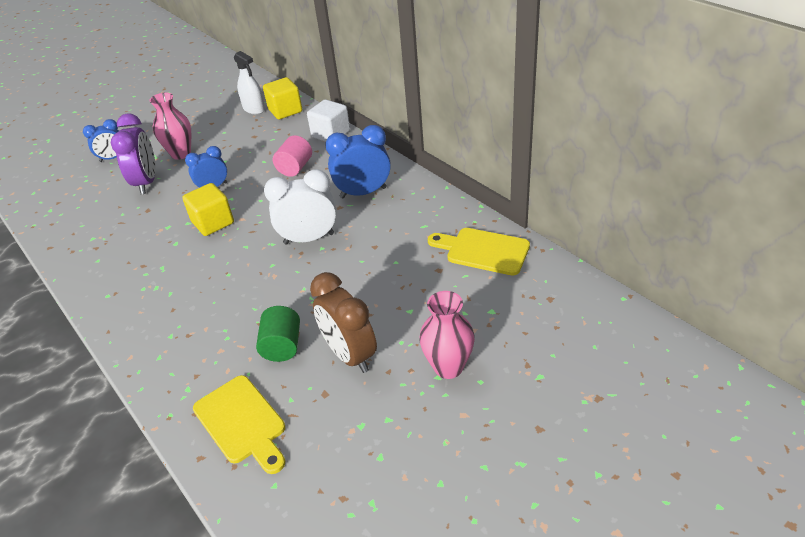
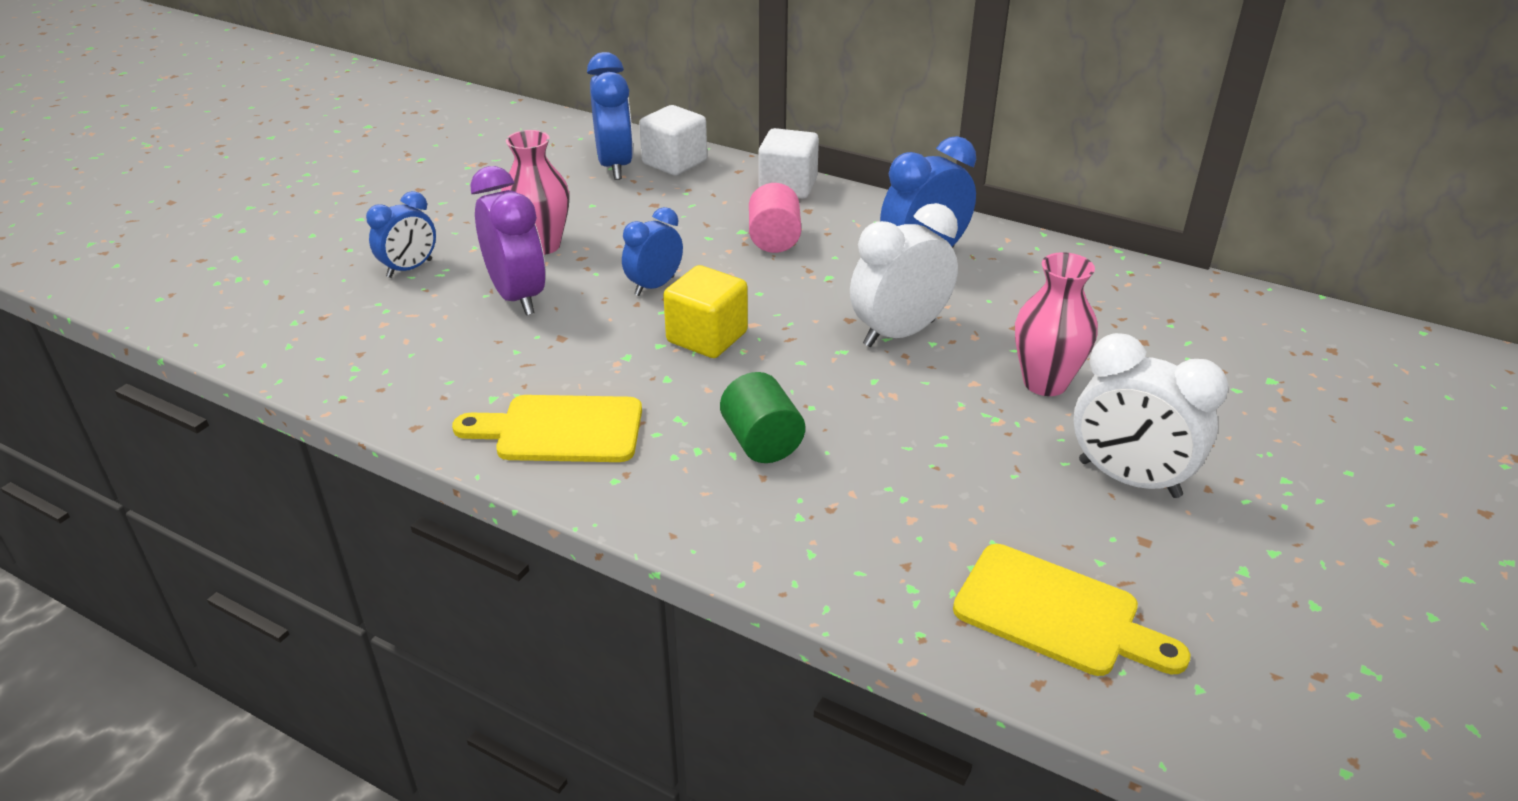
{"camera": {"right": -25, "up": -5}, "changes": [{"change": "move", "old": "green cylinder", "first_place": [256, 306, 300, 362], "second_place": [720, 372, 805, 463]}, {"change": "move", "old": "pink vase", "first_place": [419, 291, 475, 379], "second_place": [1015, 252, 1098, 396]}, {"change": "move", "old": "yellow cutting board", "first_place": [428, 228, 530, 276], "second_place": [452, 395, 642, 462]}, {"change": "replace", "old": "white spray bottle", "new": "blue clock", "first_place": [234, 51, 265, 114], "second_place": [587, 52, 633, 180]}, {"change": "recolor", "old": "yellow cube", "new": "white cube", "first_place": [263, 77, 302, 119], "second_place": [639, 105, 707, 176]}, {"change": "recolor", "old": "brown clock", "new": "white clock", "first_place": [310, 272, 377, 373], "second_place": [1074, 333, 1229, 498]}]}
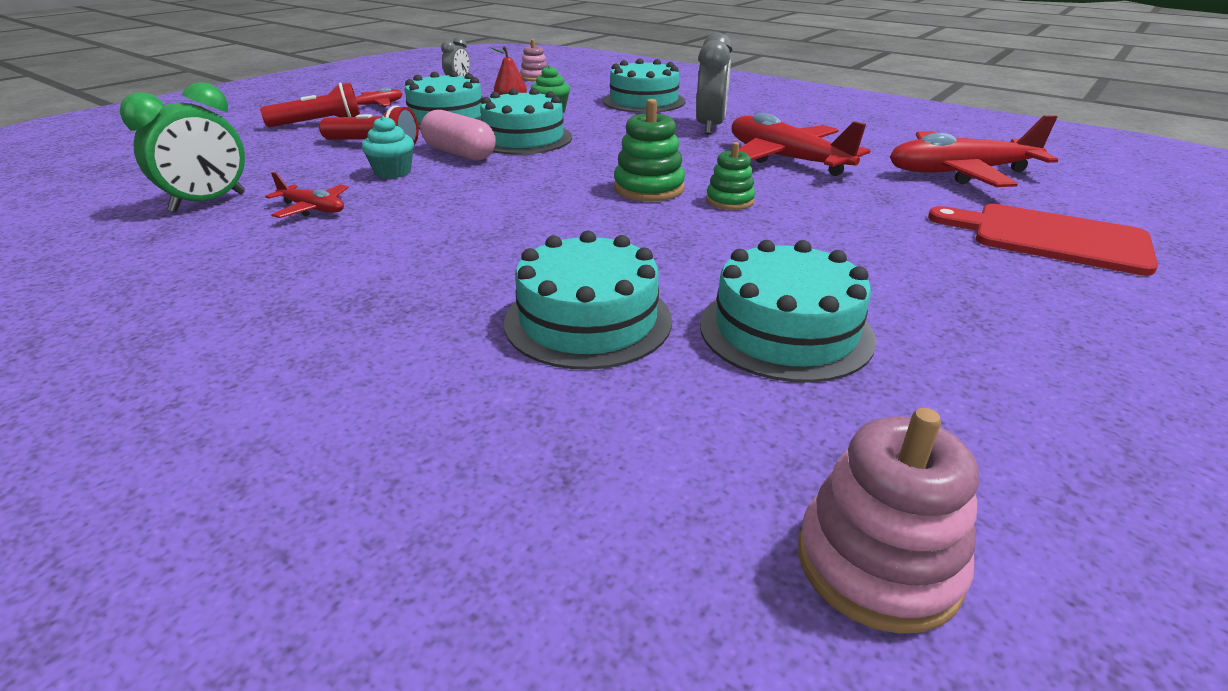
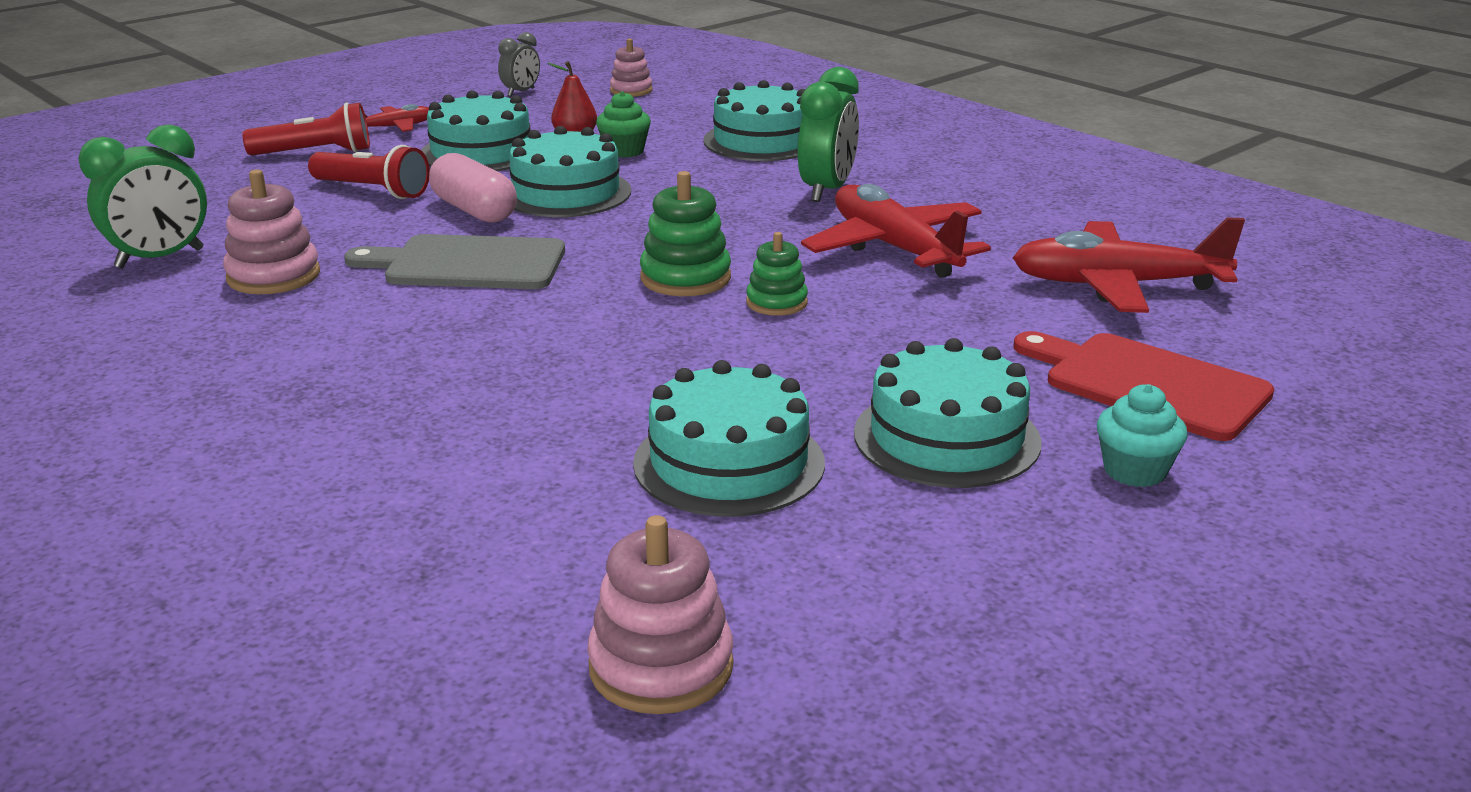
{"camera": {"right": 10, "up": -5}, "changes": [{"change": "insert", "new": "grey cutting board", "second_place": [344, 234, 565, 289]}, {"change": "move", "old": "turquoise cupcake", "first_place": [362, 116, 414, 179], "second_place": [1097, 384, 1187, 487]}, {"change": "move", "old": "turquoise cake", "first_place": [504, 231, 672, 370], "second_place": [854, 338, 1042, 488]}, {"change": "replace", "old": "red plane", "new": "pink stacking toy", "first_place": [265, 172, 349, 218], "second_place": [223, 169, 320, 294]}, {"change": "recolor", "old": "grey clock", "new": "green clock", "first_place": [696, 33, 733, 134], "second_place": [798, 67, 859, 202]}]}
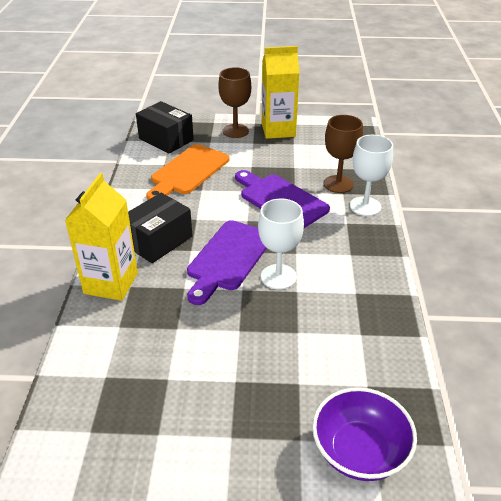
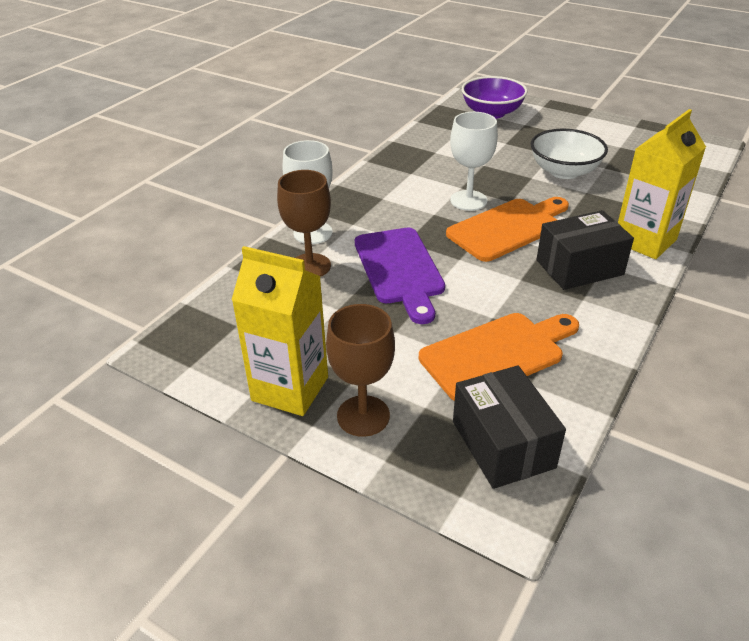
{"camera": {"right": -150, "up": 0}, "changes": [{"change": "insert", "new": "white bowl", "second_place": [531, 129, 608, 179]}, {"change": "recolor", "old": "purple cutting board", "new": "orange cutting board", "first_place": [187, 220, 267, 305], "second_place": [446, 197, 569, 262]}]}
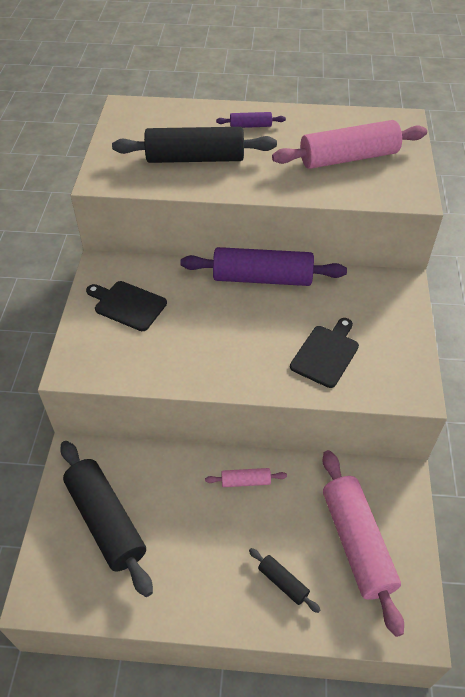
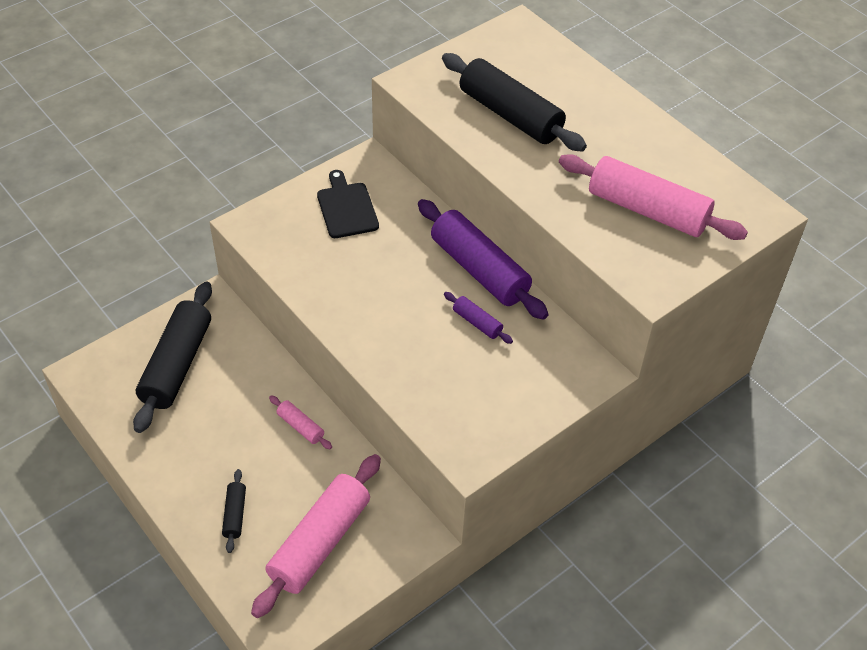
{"camera": {"right": 45, "up": 0}, "changes": [{"change": "delete", "old": "black cutting board", "first_place": [290, 318, 359, 388]}, {"change": "move", "old": "purple rolling pin", "first_place": [216, 112, 286, 128], "second_place": [444, 292, 513, 344]}]}
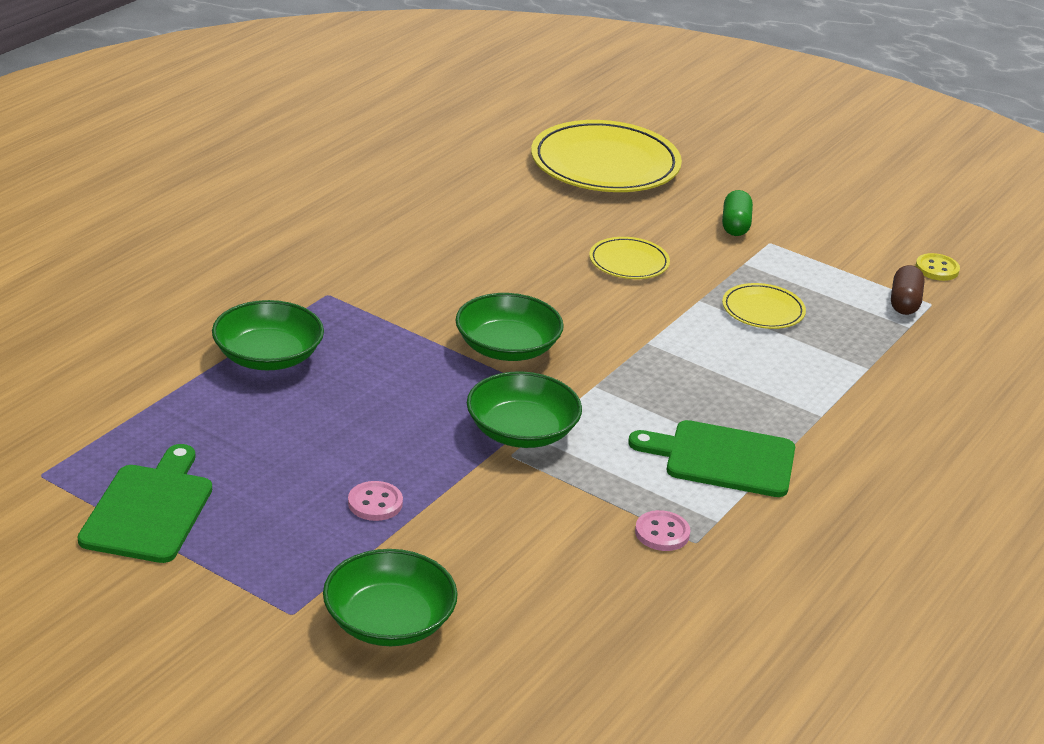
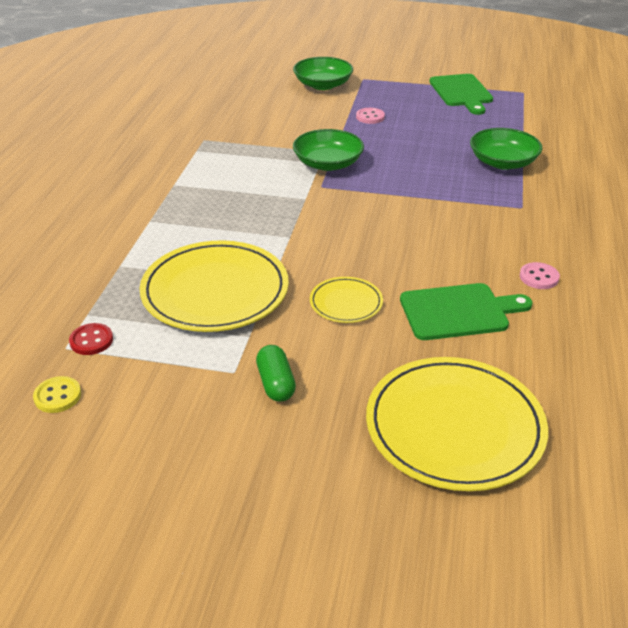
{"camera": {"right": 160, "up": 5}, "changes": [{"change": "delete", "old": "green bowl", "first_place": [456, 293, 564, 361]}, {"change": "move", "old": "green cutting board", "first_place": [628, 420, 795, 497], "second_place": [400, 283, 533, 340]}, {"change": "move", "old": "pink button", "first_place": [635, 510, 690, 551], "second_place": [520, 262, 560, 289]}, {"change": "replace", "old": "brown capsule", "new": "red button", "first_place": [891, 265, 924, 315], "second_place": [69, 323, 113, 355]}, {"change": "resize", "old": "yellow plate", "first_place": [722, 283, 806, 329], "second_place": [139, 240, 289, 332], "factor": 2.04}]}
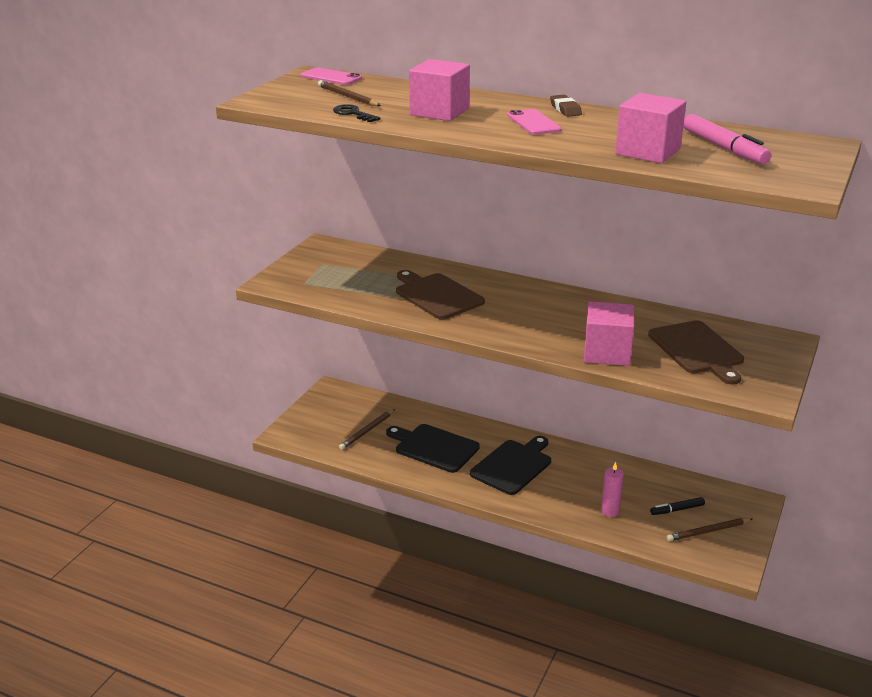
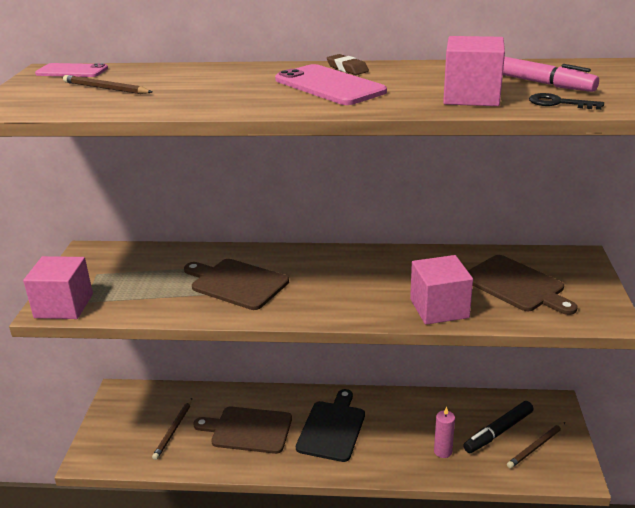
{"camera": {"right": -20, "up": 0}, "changes": [{"change": "move", "old": "black key", "first_place": [333, 104, 380, 122], "second_place": [529, 93, 604, 110]}, {"change": "move", "old": "pink cube", "first_place": [409, 59, 470, 121], "second_place": [23, 256, 93, 319]}, {"change": "recolor", "old": "black cutting board", "new": "brown cutting board", "first_place": [386, 424, 480, 473], "second_place": [193, 407, 292, 454]}, {"change": "resize", "old": "pink phone", "first_place": [507, 109, 561, 135], "second_place": [275, 64, 387, 105], "factor": 1.59}, {"change": "resize", "old": "black marker", "first_place": [650, 497, 705, 515], "second_place": [463, 401, 534, 453], "factor": 1.7}]}
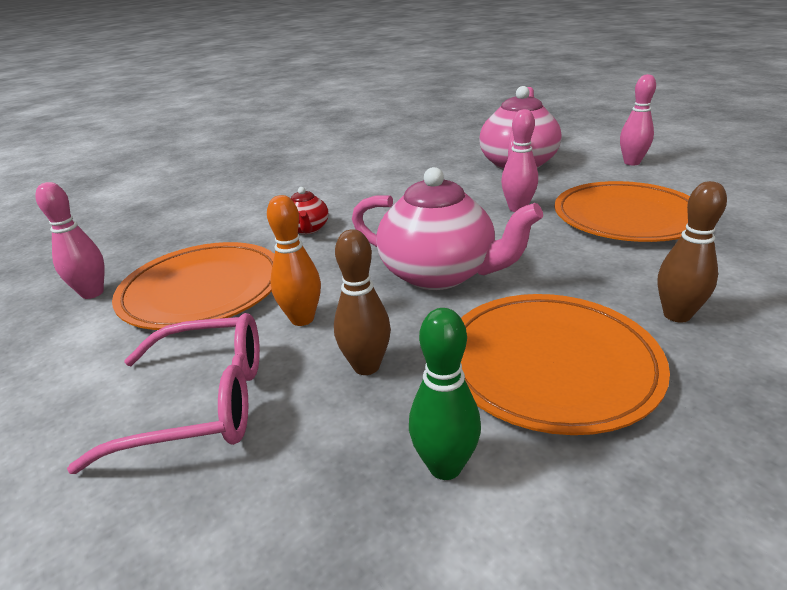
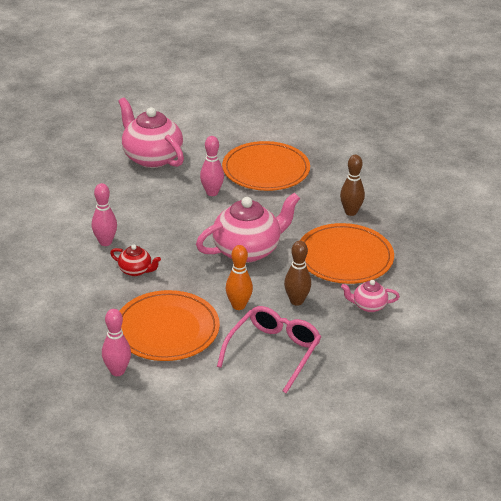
{"camera": {"right": -60, "up": 5}, "changes": [{"change": "move", "old": "pink bowling pin", "first_place": [620, 74, 656, 165], "second_place": [92, 183, 117, 246]}, {"change": "replace", "old": "green bowling pin", "new": "pink teapot", "first_place": [409, 308, 481, 480], "second_place": [341, 280, 400, 312]}]}
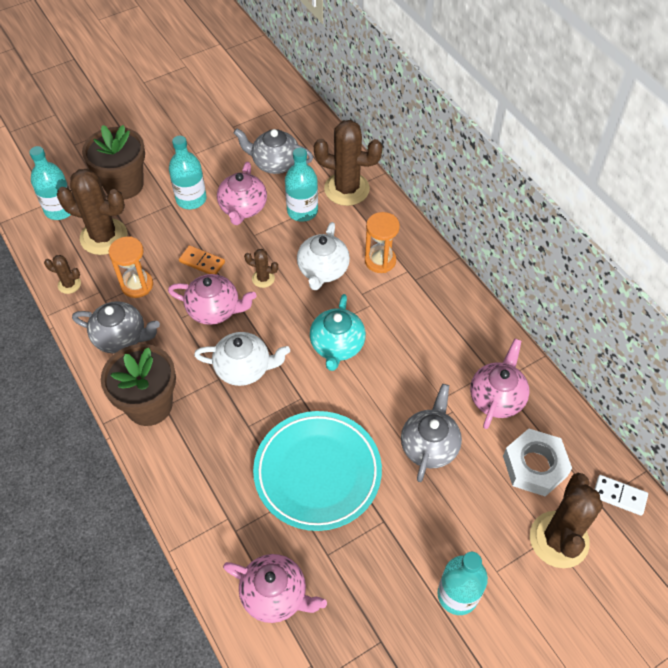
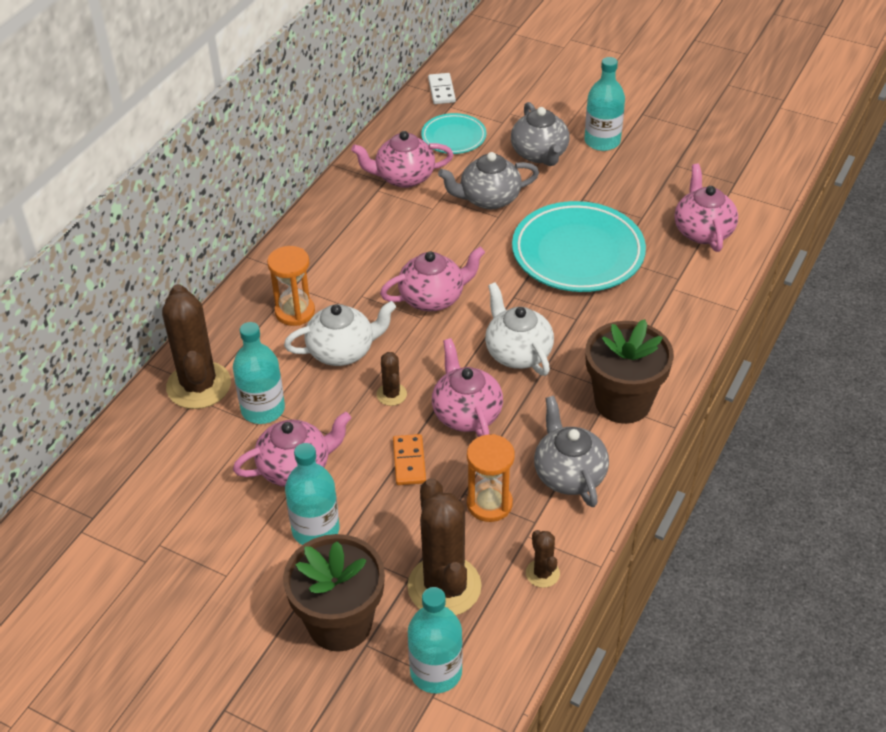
{"camera": {"right": -120, "up": -10}, "changes": [{"change": "delete", "old": "brown cactus", "first_place": [530, 473, 603, 568]}, {"change": "move", "old": "grey teapot", "first_place": [234, 128, 313, 174], "second_place": [511, 102, 569, 166]}, {"change": "replace", "old": "white nut", "new": "turquoise plate", "first_place": [503, 429, 572, 497], "second_place": [421, 113, 486, 154]}, {"change": "recolor", "old": "turquoise teapot", "new": "pink teapot", "first_place": [310, 294, 366, 371], "second_place": [380, 247, 485, 311]}]}
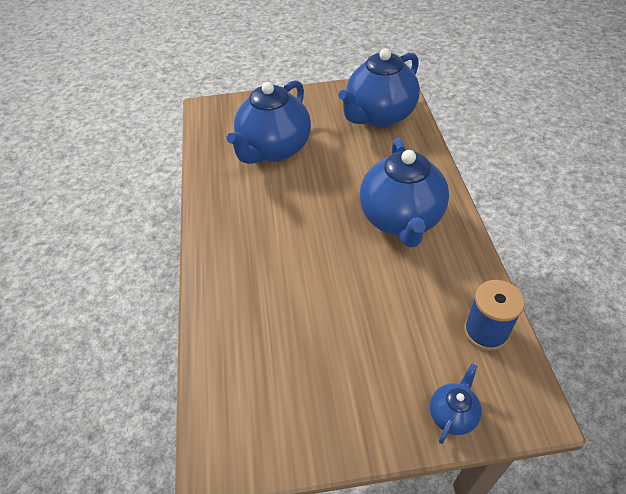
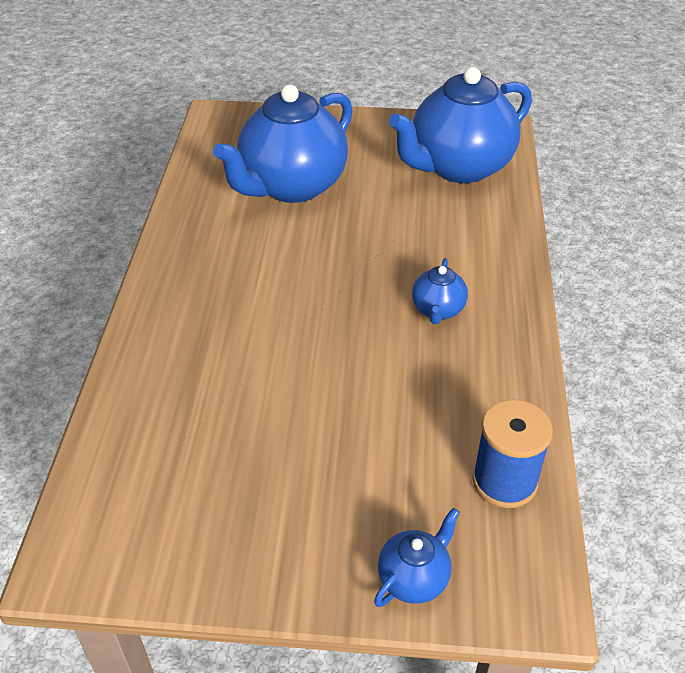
{"camera": {"right": 10, "up": -5}, "changes": [{"change": "resize", "old": "blue teapot", "first_place": [359, 138, 449, 247], "second_place": [412, 258, 468, 324], "factor": 0.44}]}
